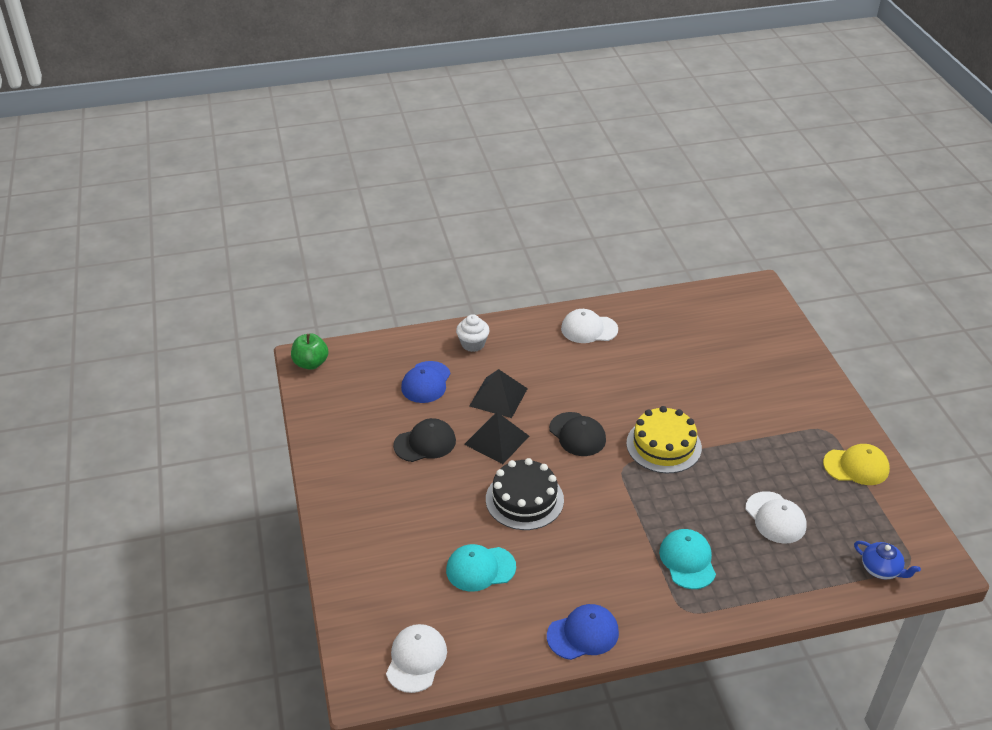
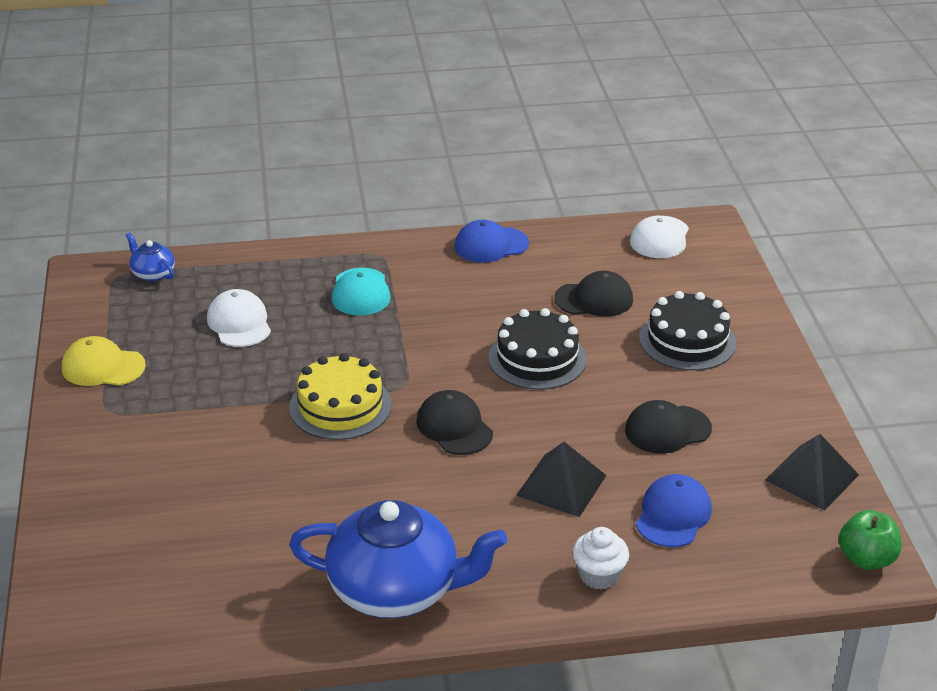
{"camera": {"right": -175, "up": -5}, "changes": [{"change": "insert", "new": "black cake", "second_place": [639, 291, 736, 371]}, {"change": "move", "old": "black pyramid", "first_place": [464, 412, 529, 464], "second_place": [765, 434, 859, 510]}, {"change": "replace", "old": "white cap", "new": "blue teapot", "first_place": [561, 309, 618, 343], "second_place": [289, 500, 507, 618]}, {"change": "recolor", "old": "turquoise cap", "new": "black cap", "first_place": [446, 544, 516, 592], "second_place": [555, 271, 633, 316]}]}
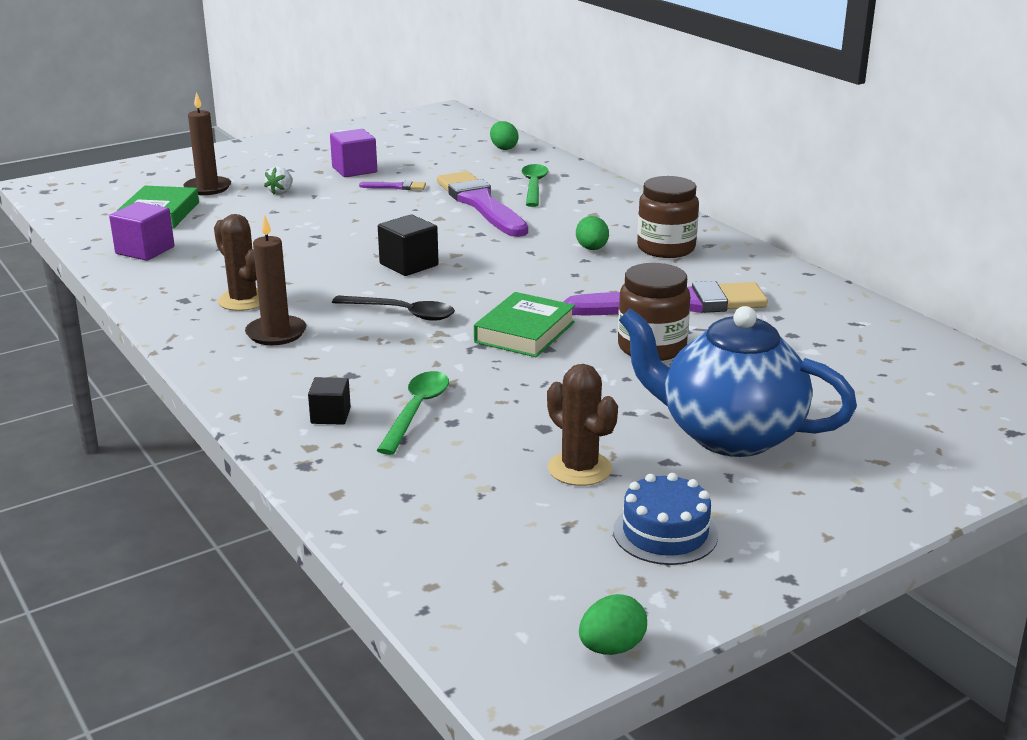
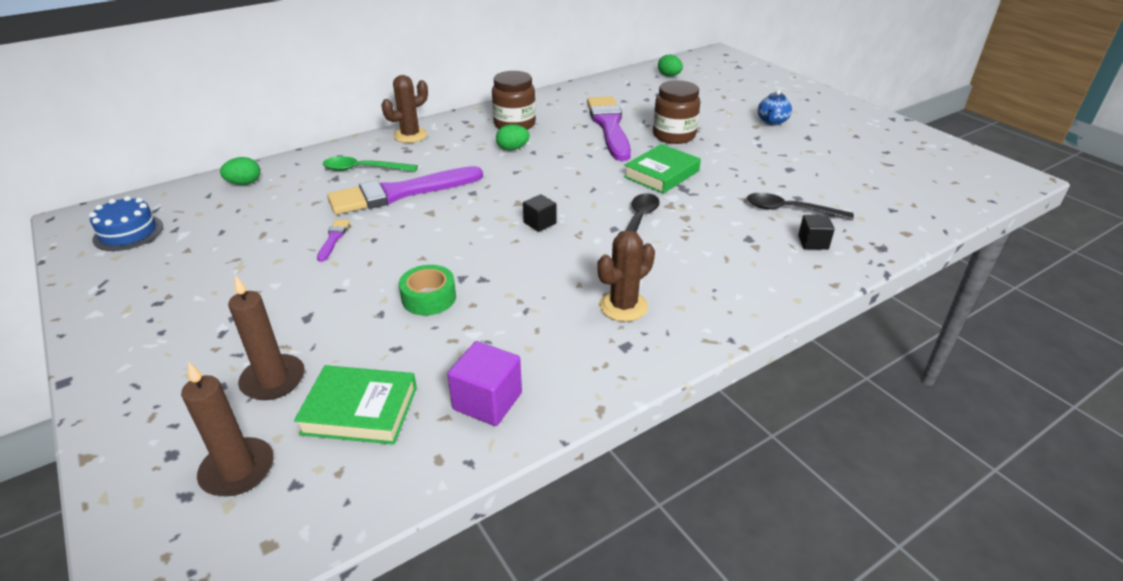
{"camera": {"right": -90, "up": 10}, "changes": [{"change": "delete", "old": "white strawberry", "first_place": [264, 167, 293, 195]}, {"change": "delete", "old": "purple cube", "first_place": [330, 129, 377, 177]}, {"change": "insert", "new": "green tape", "second_place": [399, 265, 456, 315]}, {"change": "move", "old": "brown candle", "first_place": [245, 215, 306, 345], "second_place": [181, 362, 274, 496]}, {"change": "move", "old": "brown cactus", "first_place": [547, 364, 618, 486], "second_place": [381, 75, 428, 143]}, {"change": "move", "old": "green egg", "first_place": [579, 594, 647, 655], "second_place": [658, 54, 683, 76]}, {"change": "move", "old": "blue cake", "first_place": [613, 473, 718, 565], "second_place": [89, 196, 163, 251]}, {"change": "recolor", "old": "green spoon", "new": "black spoon", "first_place": [377, 371, 449, 455], "second_place": [747, 193, 854, 220]}, {"change": "rotate", "old": "green book", "first_place": [474, 292, 575, 357], "second_place": [624, 144, 701, 194], "degrees": -75}, {"change": "resize", "old": "black cube", "first_place": [378, 214, 439, 276], "second_place": [523, 194, 557, 232], "factor": 0.64}, {"change": "resize", "old": "blue teapot", "first_place": [619, 306, 857, 457], "second_place": [758, 90, 792, 125], "factor": 0.43}]}
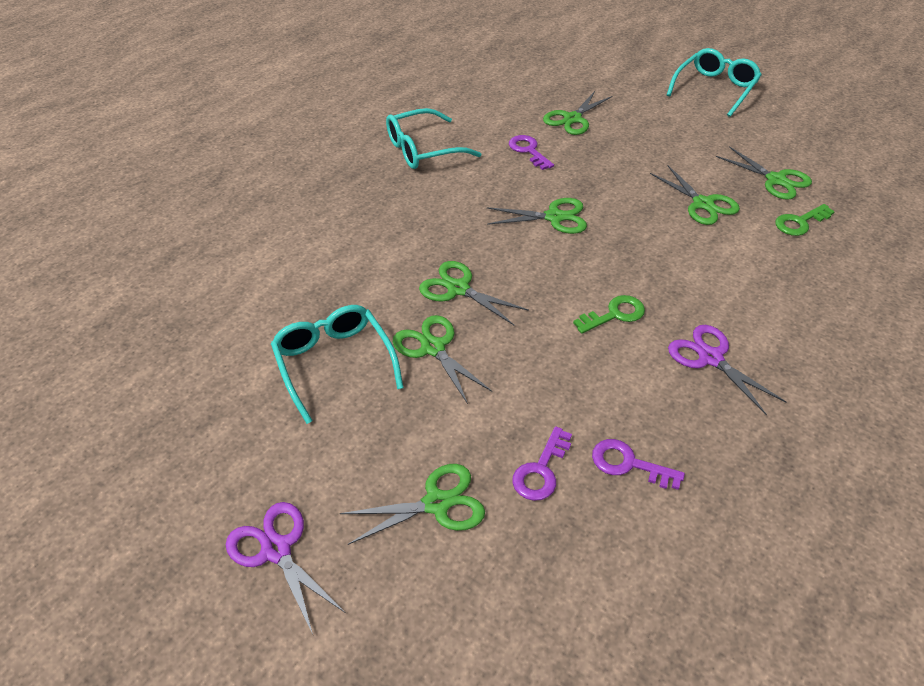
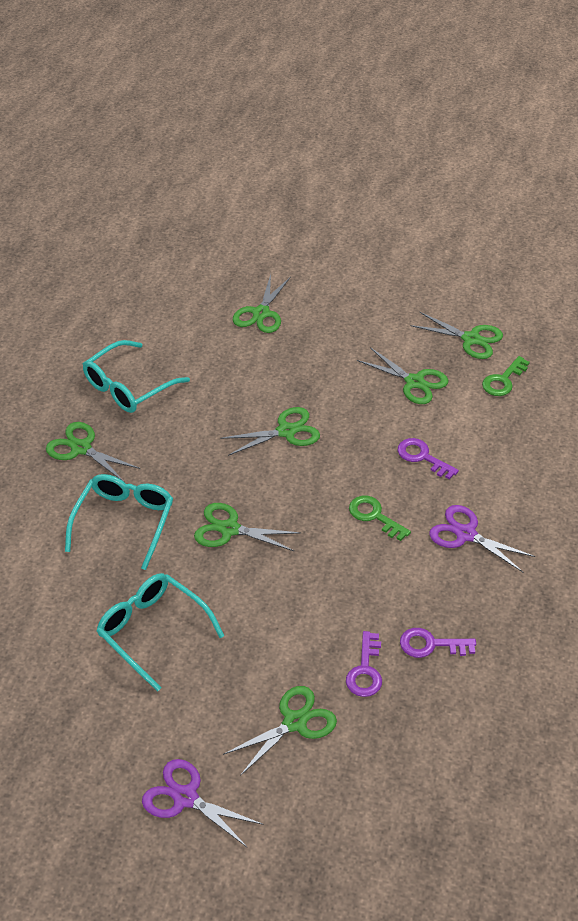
{"camera": {"right": -20, "up": 0}, "changes": [{"change": "move", "old": "green scissors", "first_place": [393, 315, 492, 404], "second_place": [46, 422, 140, 482]}, {"change": "move", "old": "purple key", "first_place": [509, 135, 554, 170], "second_place": [398, 438, 459, 480]}, {"change": "move", "old": "turquoise glasses", "first_place": [667, 48, 762, 117], "second_place": [65, 474, 173, 570]}, {"change": "rotate", "old": "green key", "first_place": [573, 295, 645, 334], "second_place": [349, 496, 411, 541], "degrees": -90}]}
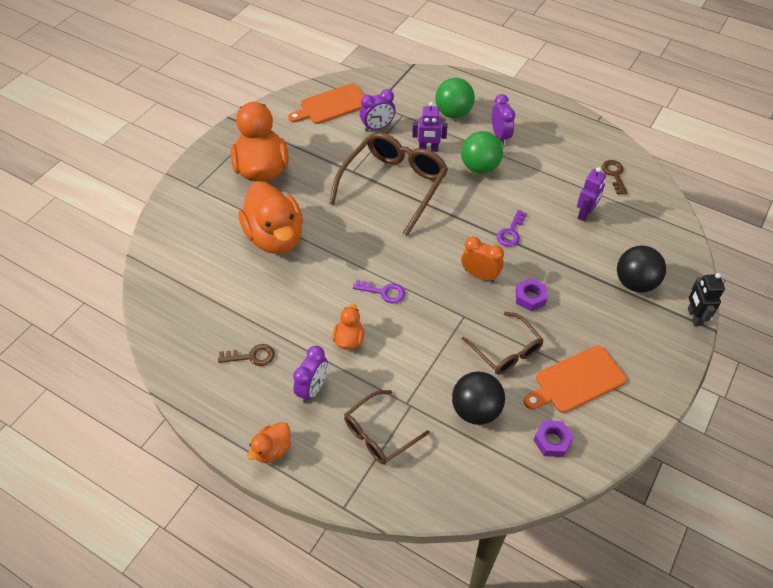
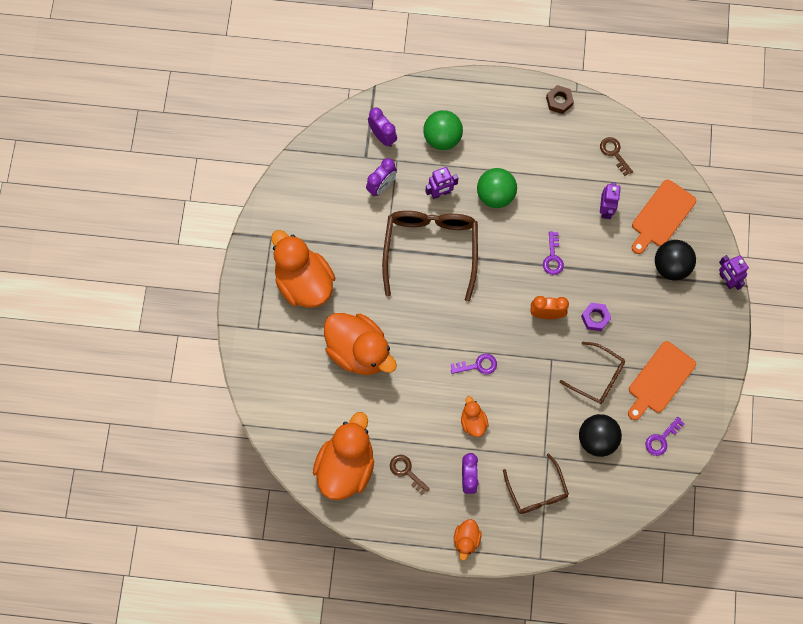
{"camera": {"right": -25, "up": 20}, "changes": [{"change": "insert", "new": "orange duck", "second_place": [313, 412, 374, 500]}, {"change": "insert", "new": "brown nut", "second_place": [546, 85, 574, 114]}, {"change": "move", "old": "orange cutting board", "first_place": [288, 83, 365, 124], "second_place": [632, 180, 696, 254]}, {"change": "move", "old": "purple clock", "first_place": [492, 94, 515, 145], "second_place": [368, 108, 397, 147]}, {"change": "replace", "old": "purple nut", "new": "purple key", "first_place": [533, 420, 574, 457], "second_place": [646, 417, 684, 456]}, {"change": "recolor", "old": "black robot", "new": "purple robot", "first_place": [688, 273, 725, 326], "second_place": [719, 255, 749, 290]}, {"change": "rotate", "old": "brown key", "first_place": [218, 344, 275, 366], "second_place": [390, 455, 430, 495], "degrees": -105}, {"change": "rotate", "old": "brown glasses", "first_place": [344, 390, 430, 465], "second_place": [503, 453, 569, 514], "degrees": -45}]}
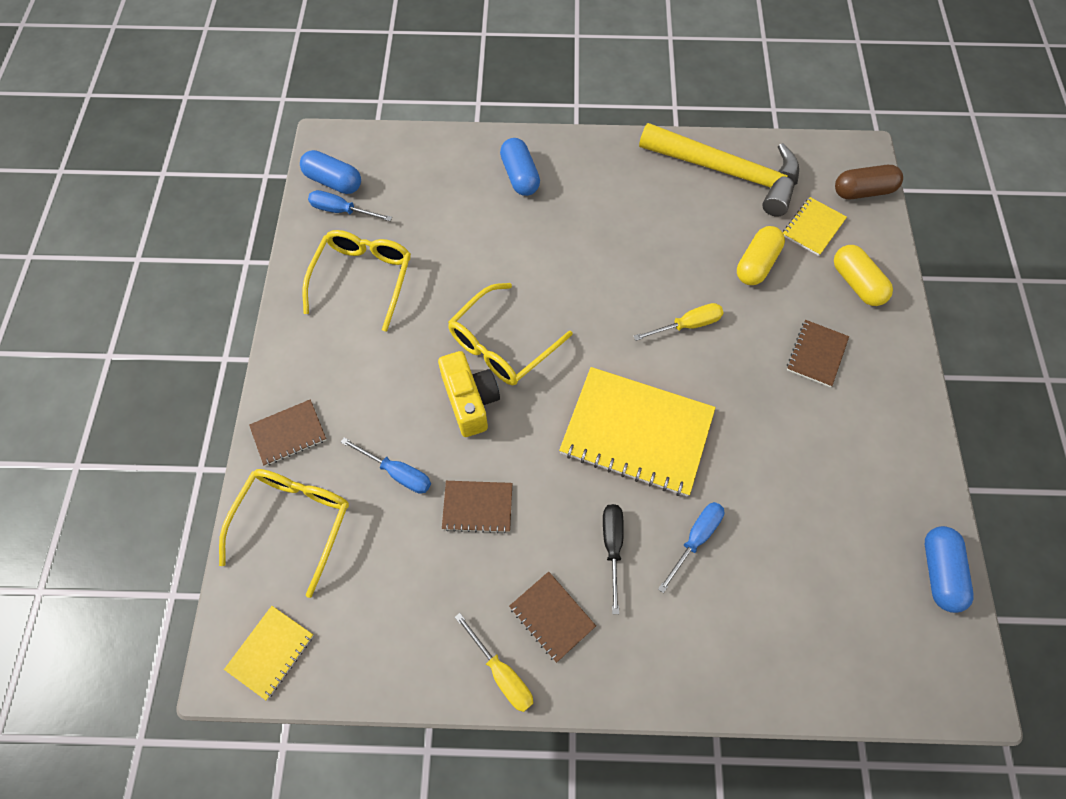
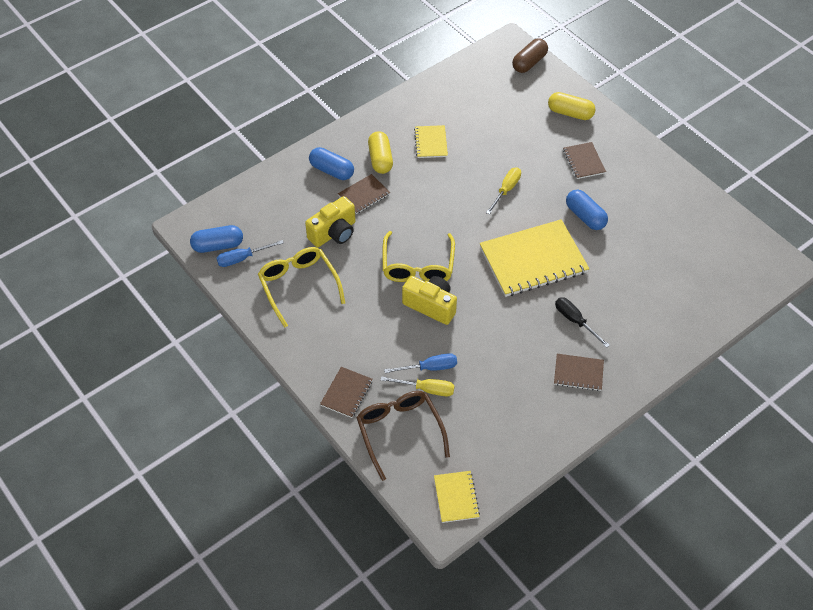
{"camera": {"right": -40, "up": -10}, "changes": [{"change": "delete", "old": "yellow hammer", "first_place": [639, 123, 799, 217]}, {"change": "delete", "old": "blue screwdriver", "first_place": [658, 502, 724, 593]}, {"change": "insert", "new": "yellow camera", "second_place": [305, 196, 356, 247]}, {"change": "move", "old": "brown notebook", "first_place": [442, 481, 512, 533], "second_place": [338, 174, 390, 214]}, {"change": "move", "old": "yellow screwdriver", "first_place": [455, 613, 533, 712], "second_place": [381, 376, 455, 396]}, {"change": "move", "old": "yellow capsule", "first_place": [737, 226, 785, 285], "second_place": [368, 131, 393, 174]}, {"change": "move", "old": "yellow notebook", "first_place": [783, 197, 847, 256], "second_place": [414, 125, 448, 158]}, {"change": "move", "old": "blue capsule", "first_place": [925, 526, 973, 613], "second_place": [566, 189, 608, 230]}, {"change": "recolor", "old": "yellow glasses", "new": "brown glasses", "first_place": [219, 469, 349, 598], "second_place": [356, 391, 450, 481]}]}
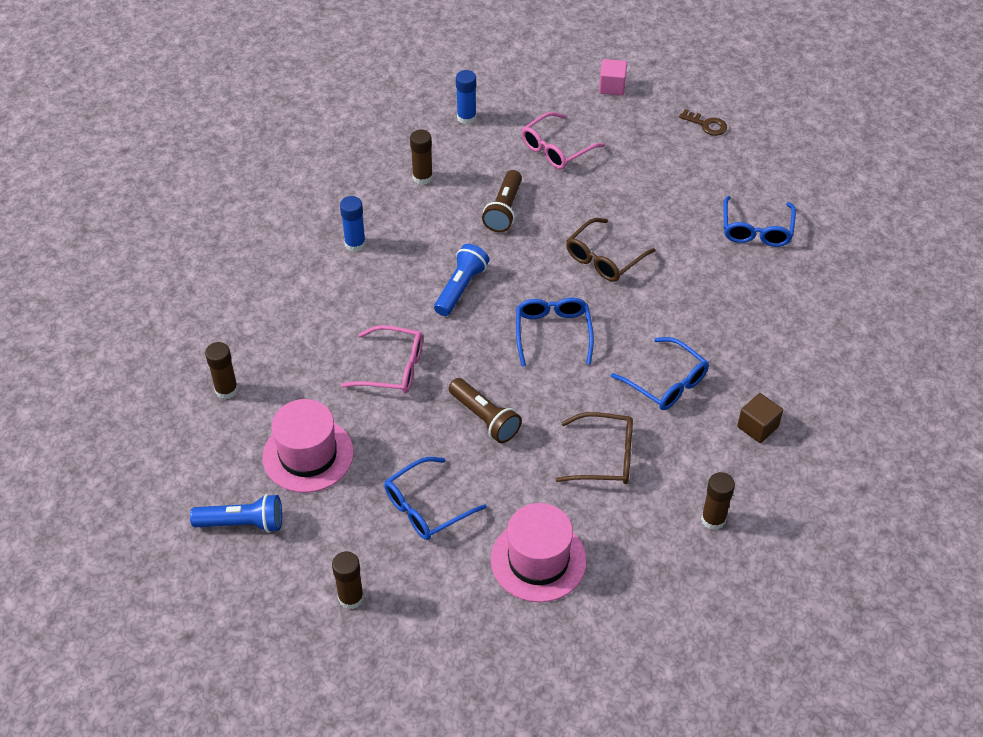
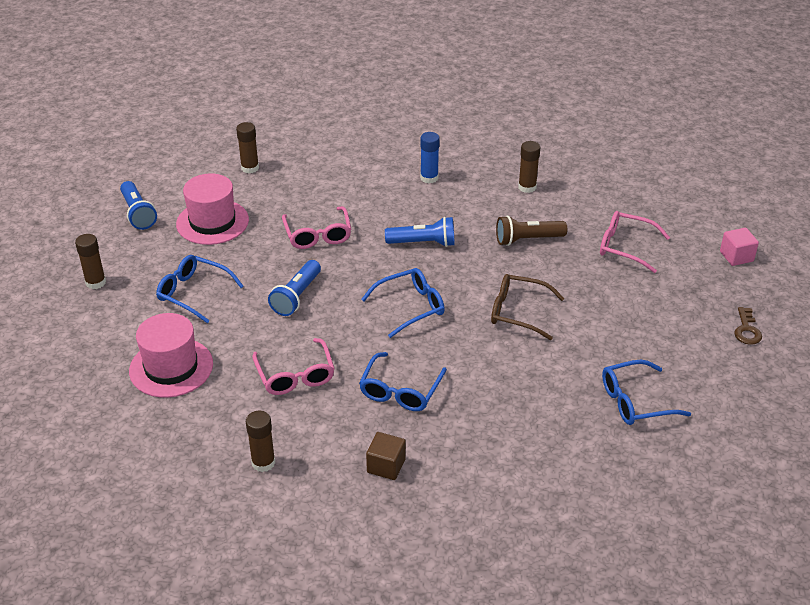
{"camera": {"right": 65, "up": -10}, "changes": [{"change": "delete", "old": "blue glue stick", "first_place": [456, 70, 477, 125]}, {"change": "recolor", "old": "brown flashlight", "new": "blue flashlight", "first_place": [449, 378, 522, 443], "second_place": [268, 260, 321, 316]}, {"change": "recolor", "old": "brown glasses", "new": "pink glasses", "first_place": [555, 412, 633, 484], "second_place": [252, 338, 335, 395]}]}
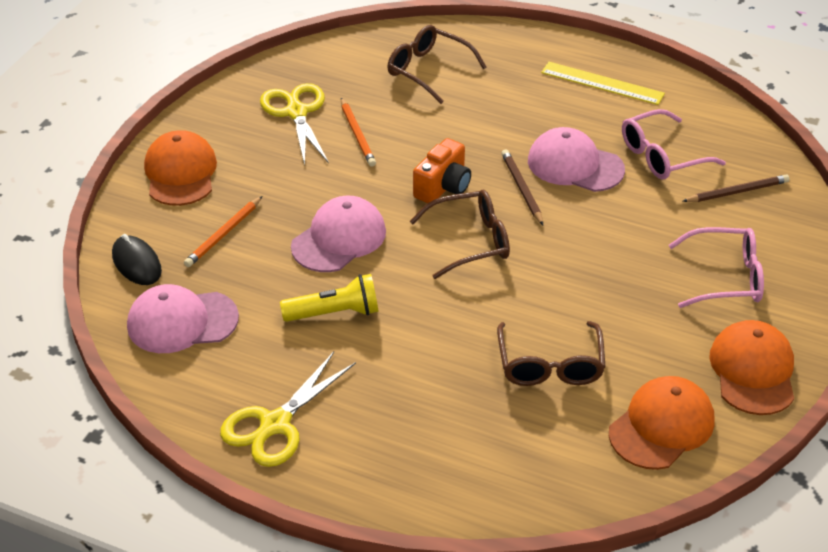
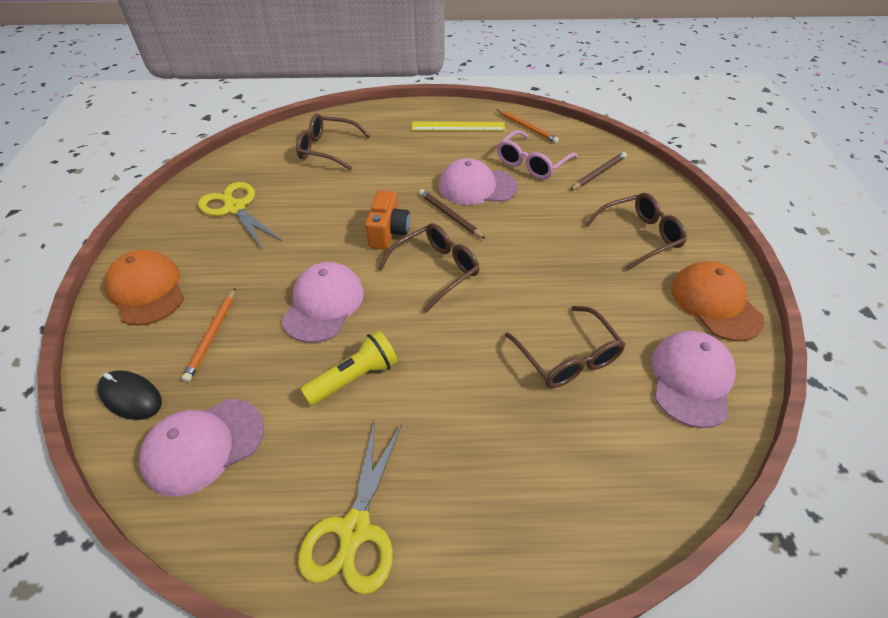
{"camera": {"right": -25, "up": 5}, "changes": [{"change": "move", "old": "orange pencil", "first_place": [341, 98, 376, 167], "second_place": [496, 109, 559, 143]}, {"change": "recolor", "old": "orange cap", "new": "pink cap", "first_place": [609, 376, 715, 470], "second_place": [652, 331, 736, 428]}, {"change": "recolor", "old": "pink glasses", "new": "brown glasses", "first_place": [669, 227, 764, 308], "second_place": [585, 193, 687, 271]}]}
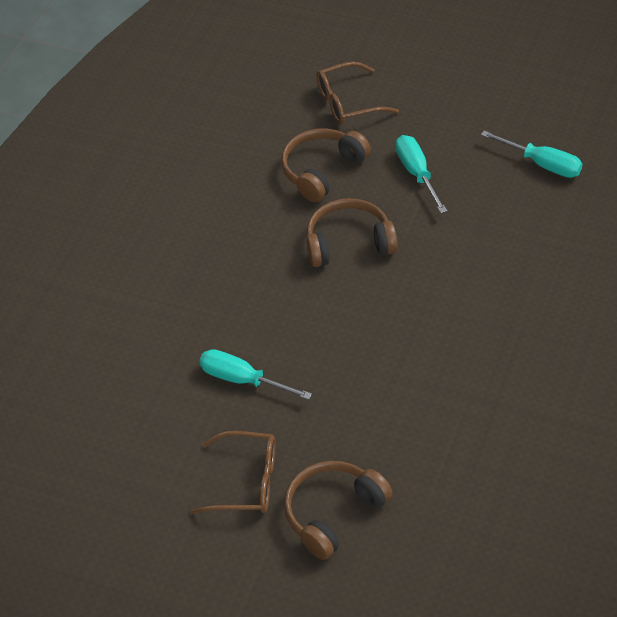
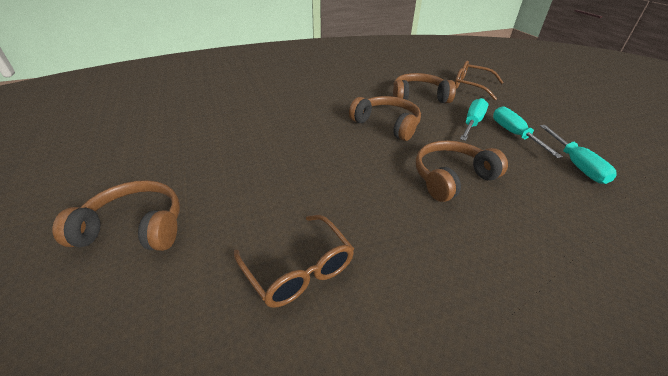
{"camera": {"right": 45, "up": -10}, "changes": [{"change": "insert", "new": "brown headphones", "second_place": [415, 140, 508, 202]}, {"change": "move", "old": "brown glasses", "first_place": [190, 431, 275, 514], "second_place": [234, 215, 354, 308]}, {"change": "move", "old": "turquoise screwdriver", "first_place": [199, 349, 312, 400], "second_place": [493, 106, 563, 158]}]}
